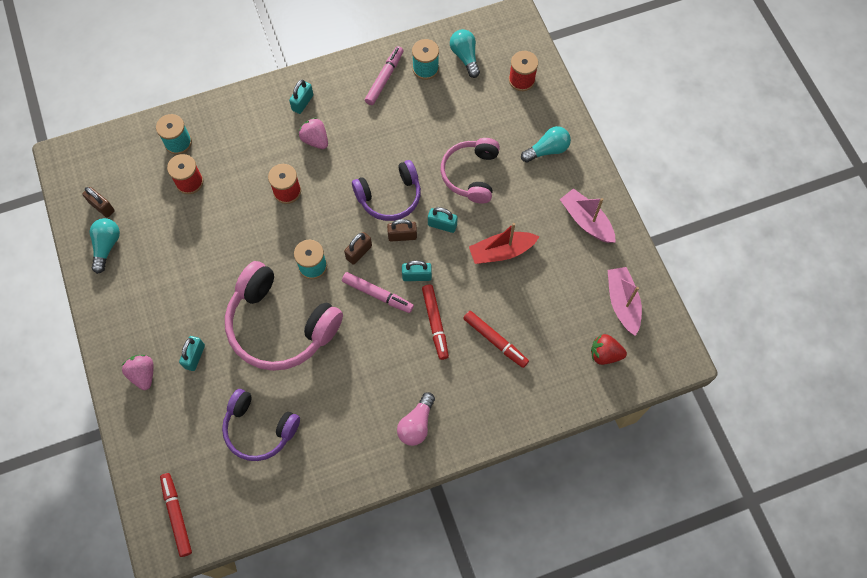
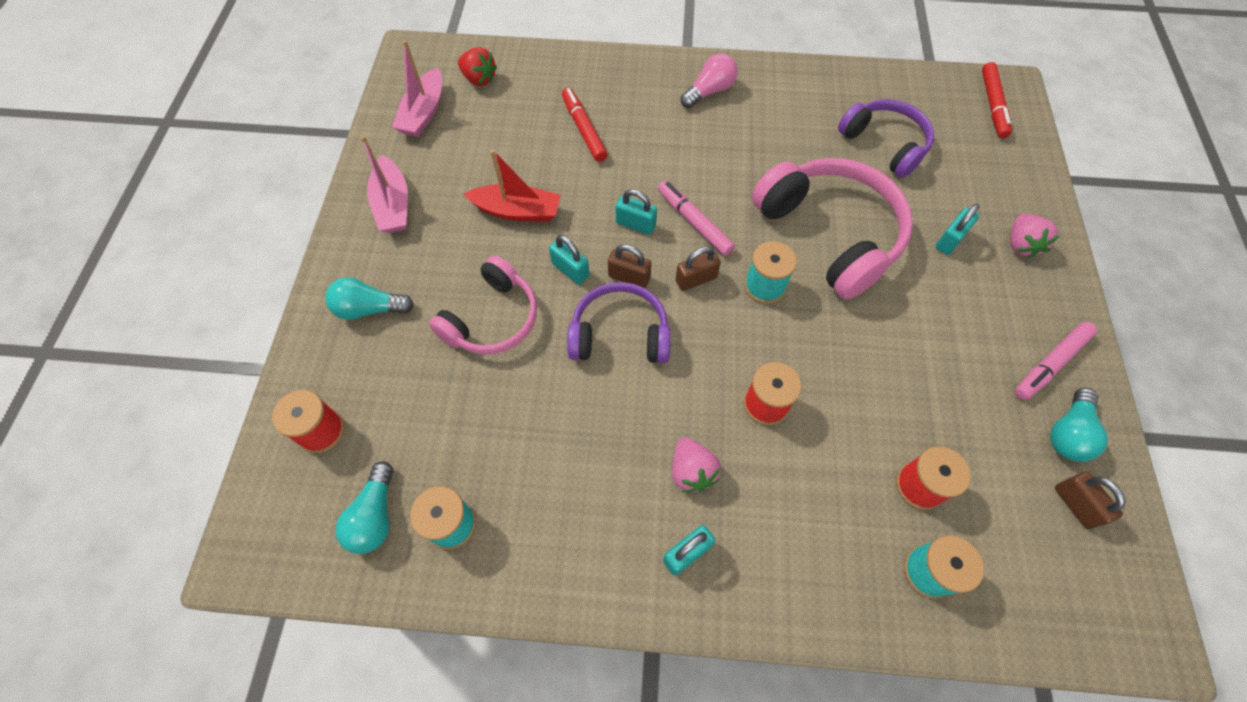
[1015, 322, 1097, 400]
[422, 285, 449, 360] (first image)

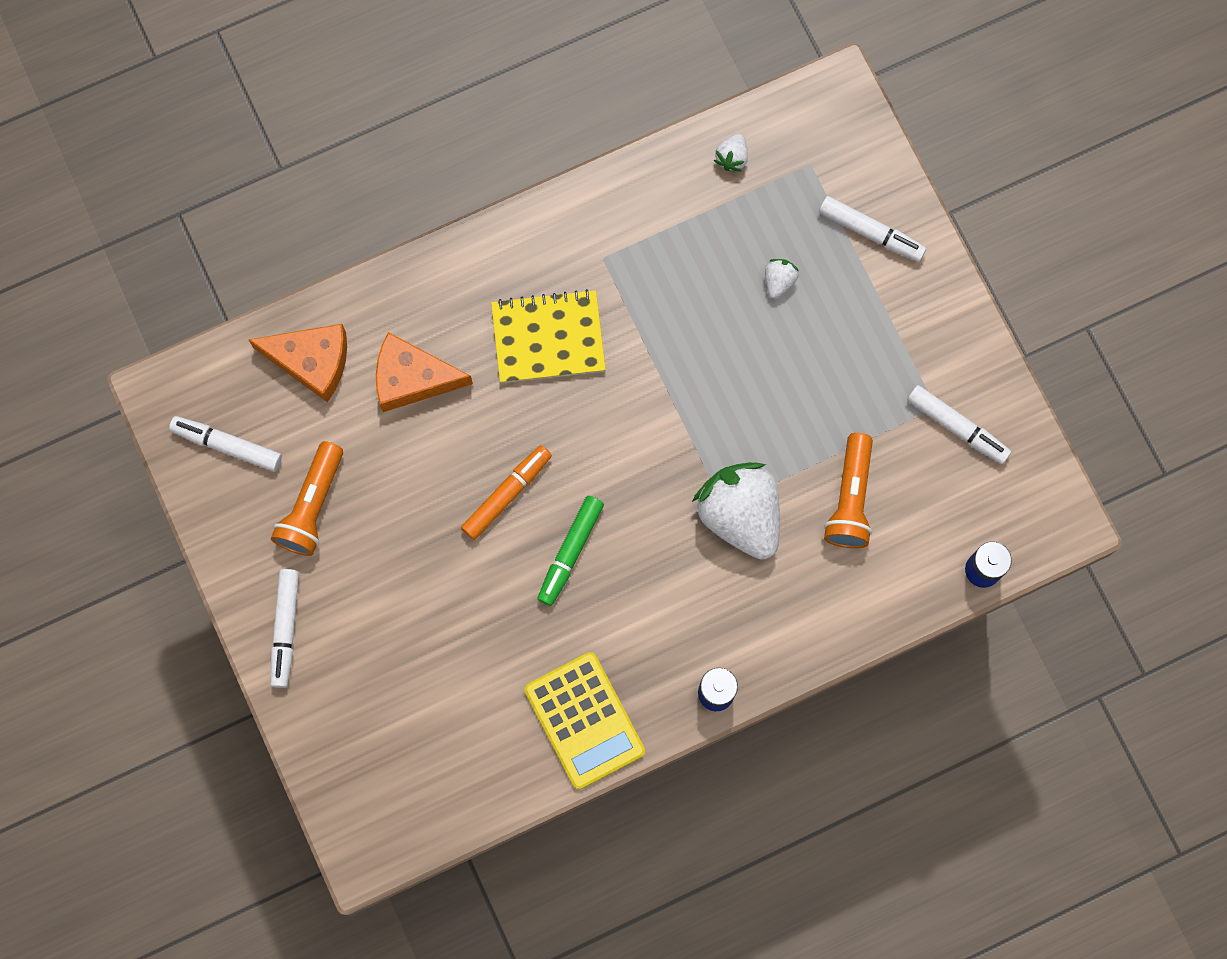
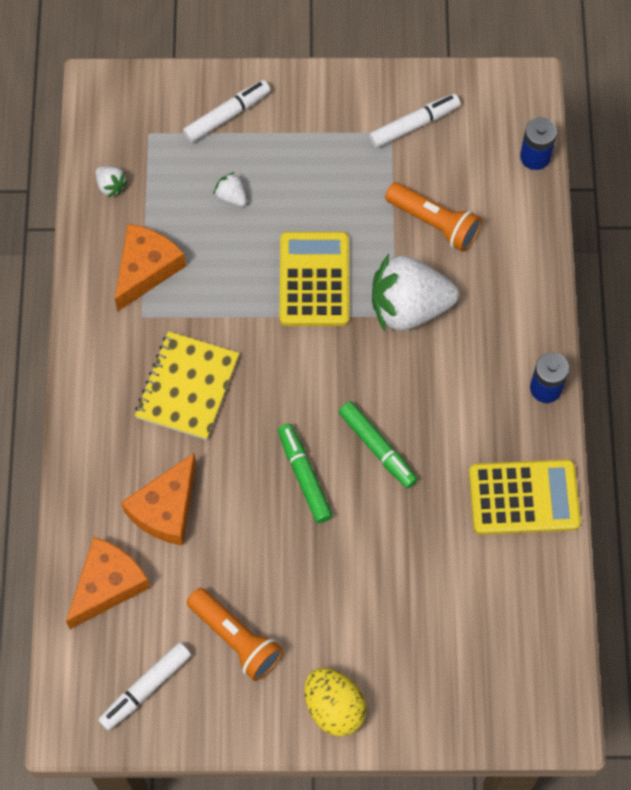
[304, 668, 366, 737]
[278, 424, 333, 523]
[115, 224, 186, 311]
[280, 232, 349, 326]

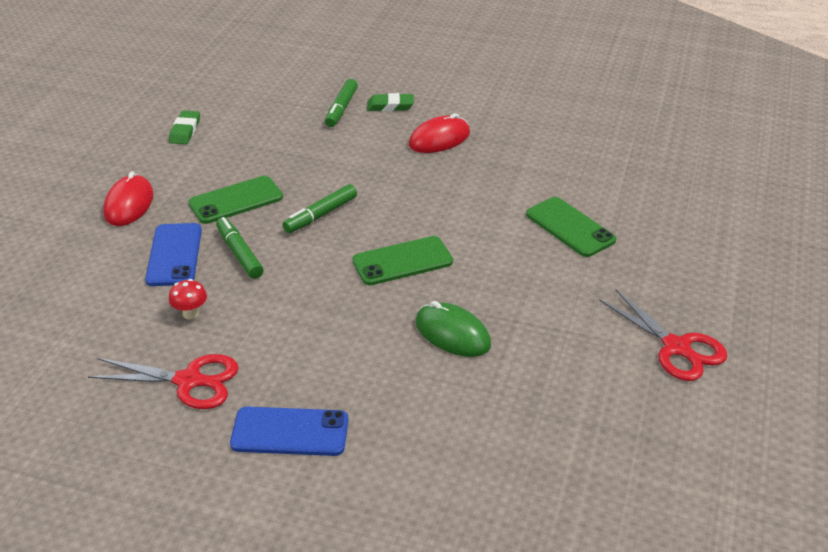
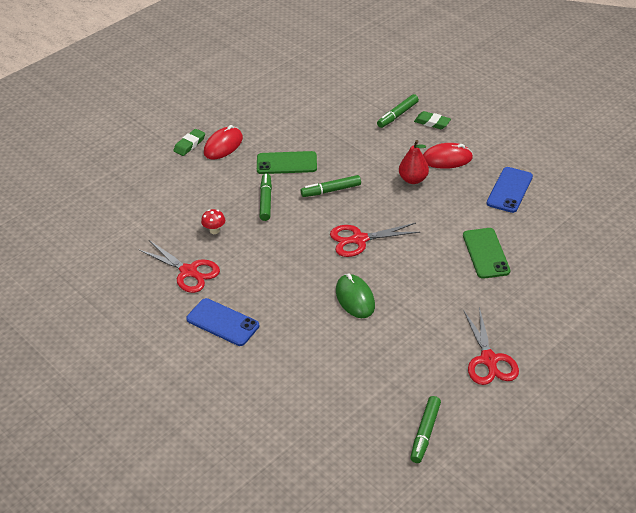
[487, 167, 533, 213]
[173, 129, 205, 156]
[330, 223, 420, 257]
[399, 140, 429, 184]
[410, 396, 441, 463]

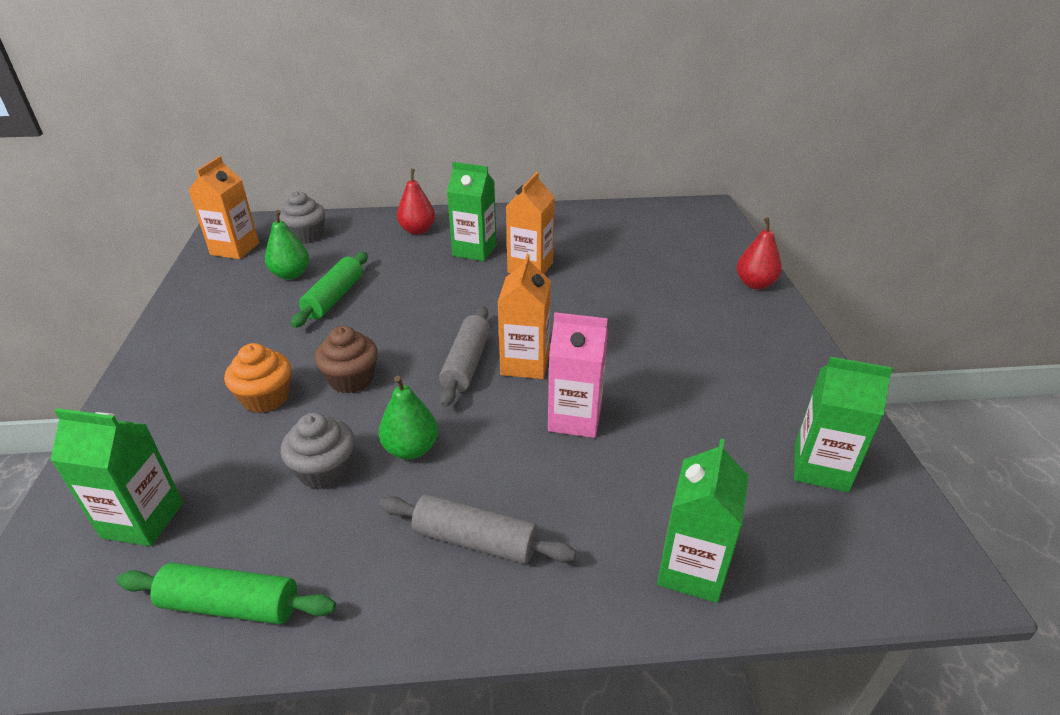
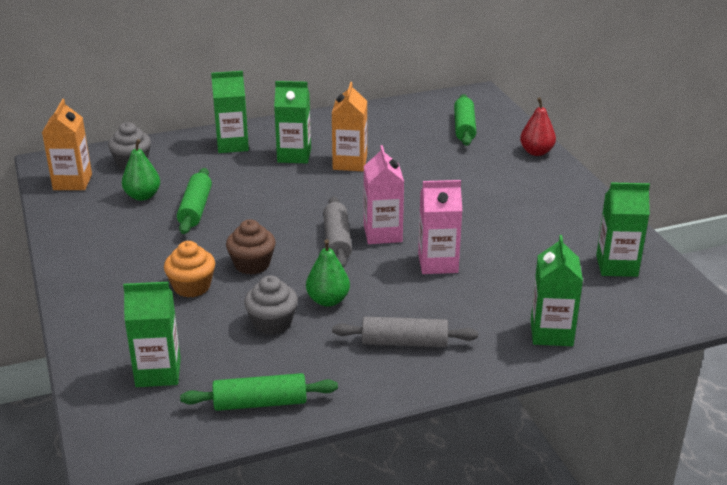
[211, 71, 249, 153]
[364, 145, 404, 244]
[454, 94, 476, 146]

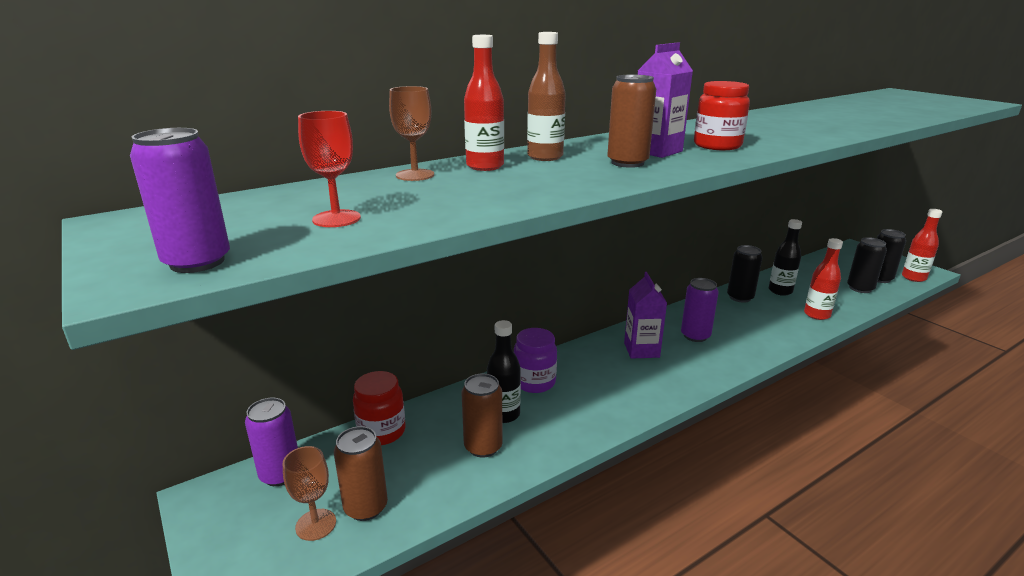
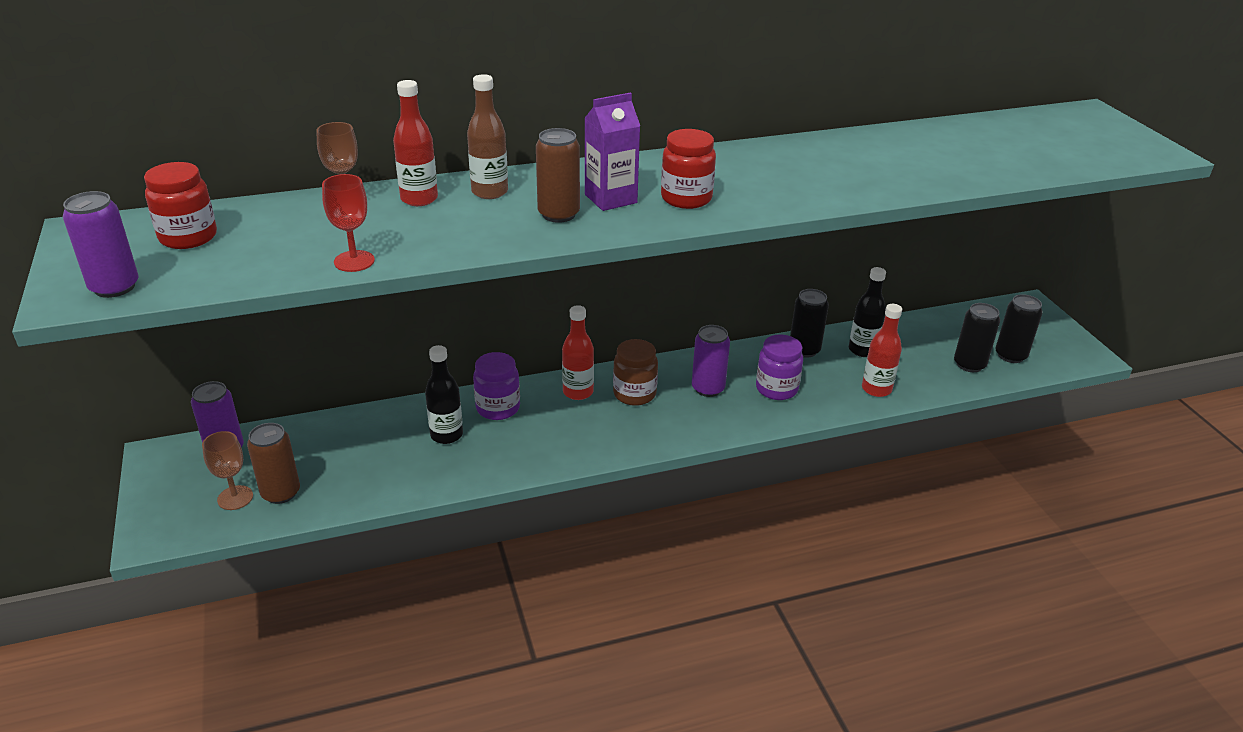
[322, 174, 375, 272]
[144, 162, 217, 249]
[461, 374, 503, 458] (first image)
[613, 339, 658, 406]
[562, 305, 594, 400]
[756, 335, 803, 400]

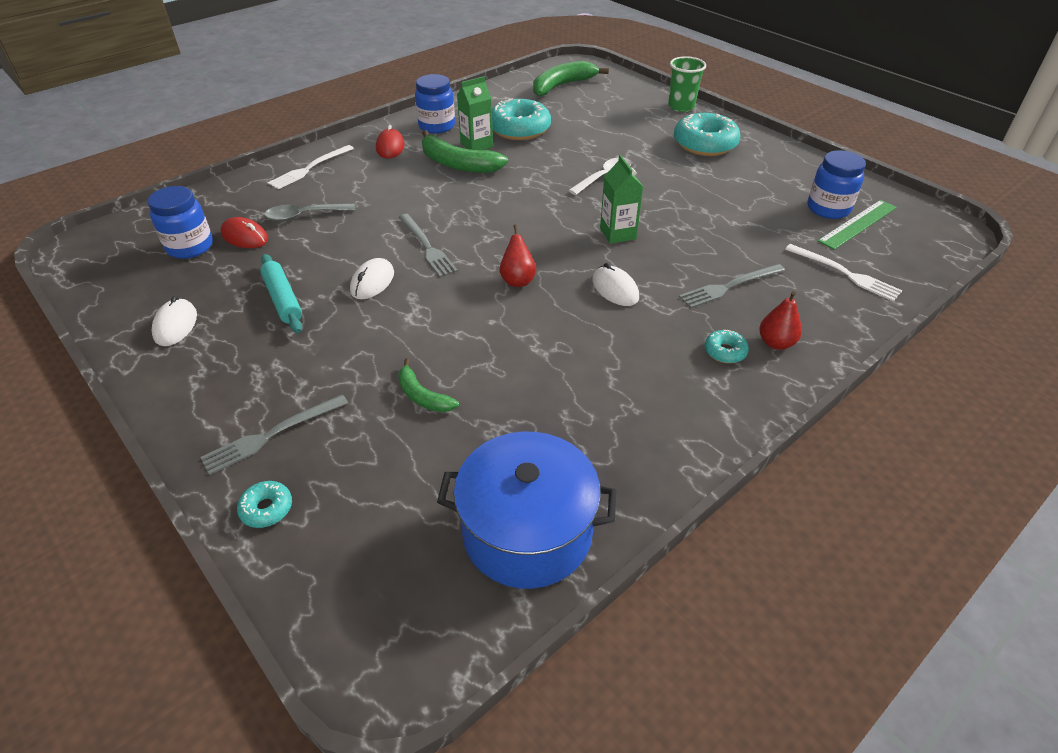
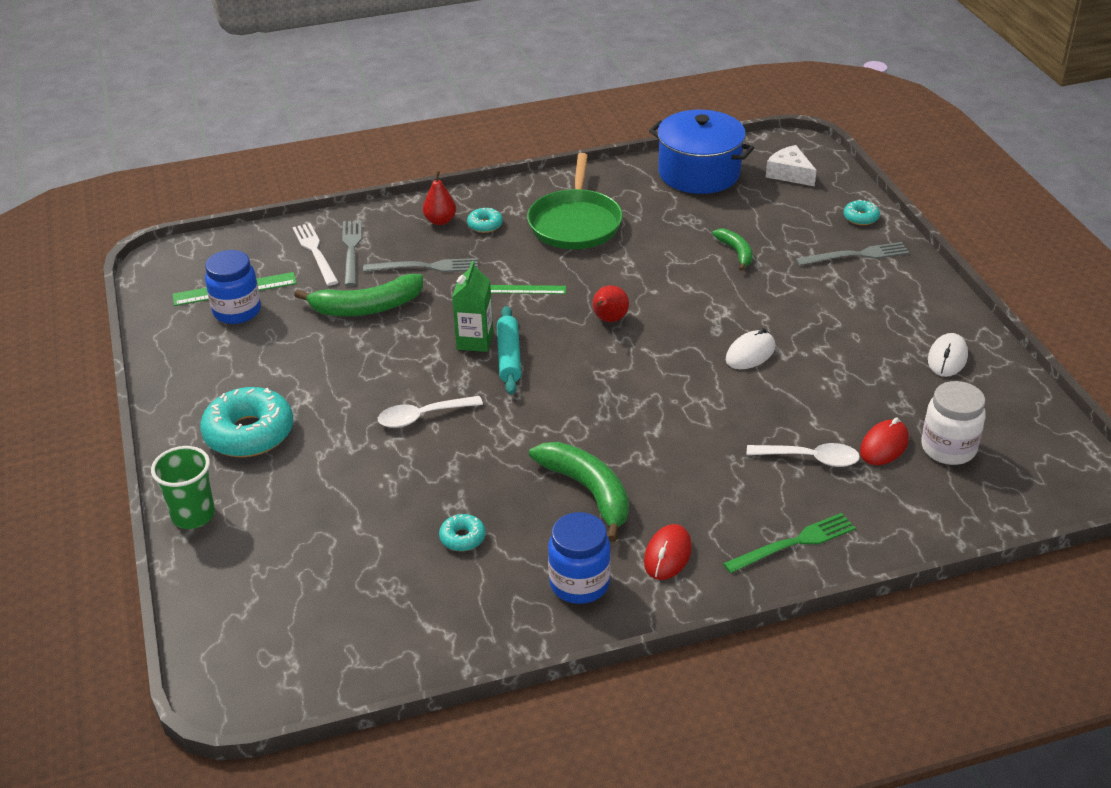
[921, 381, 986, 465]
[860, 417, 909, 465]
[497, 306, 521, 395]
[747, 443, 860, 467]
[723, 513, 856, 573]
[342, 220, 361, 286]
[457, 76, 493, 150] (first image)
[439, 514, 485, 551]
[294, 274, 423, 316]
[490, 285, 566, 294]
[527, 153, 623, 249]
[766, 145, 817, 186]

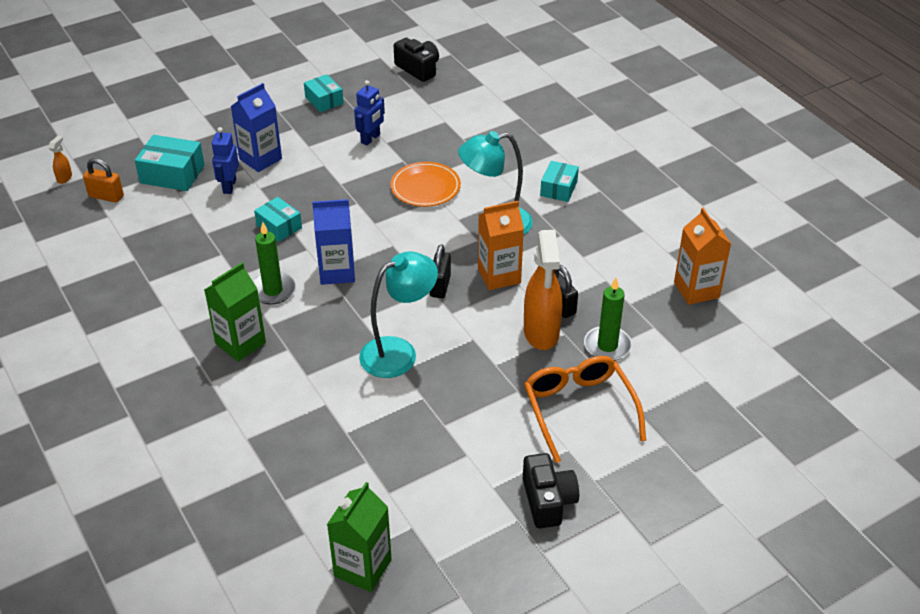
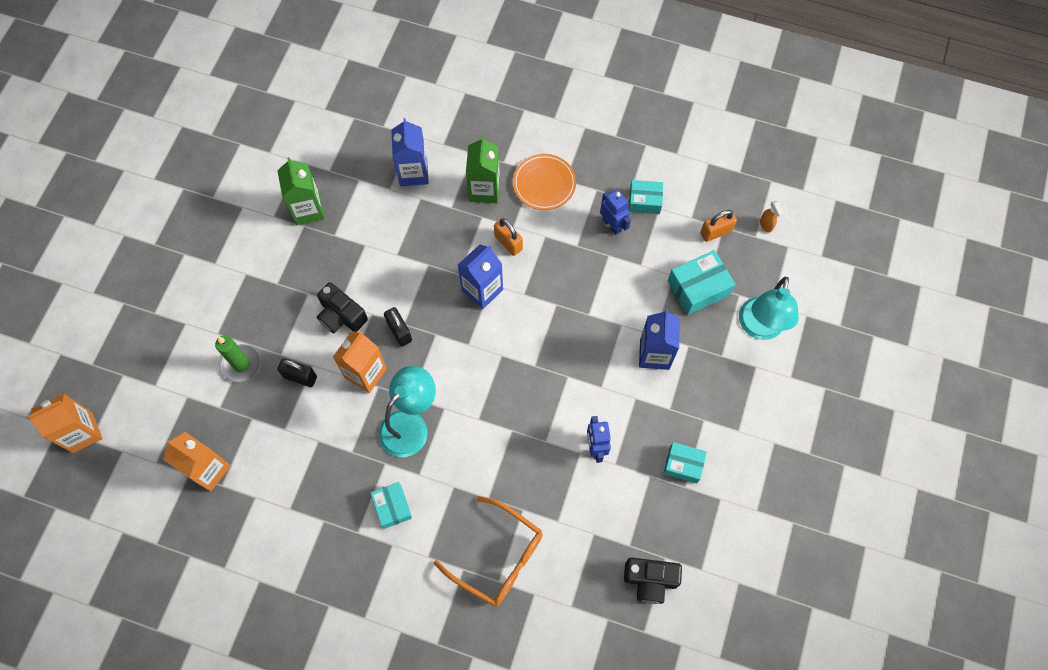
[600, 189, 631, 235]
[494, 218, 523, 256]
[629, 180, 663, 214]
[277, 157, 325, 225]
[739, 277, 799, 340]
[513, 154, 576, 210]
[317, 282, 368, 333]
[524, 230, 562, 350] (first image)
[434, 496, 543, 606]
[27, 393, 103, 453]
[391, 118, 429, 186]

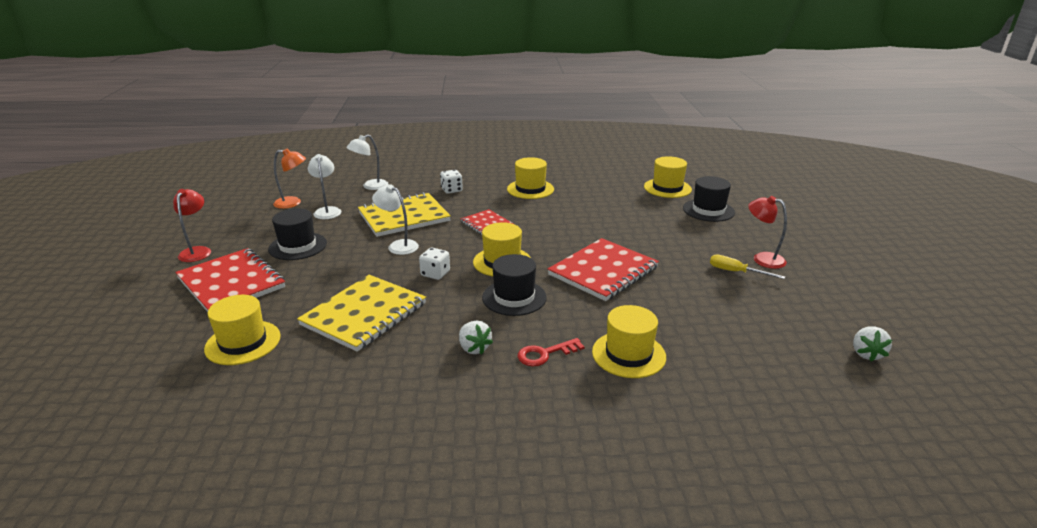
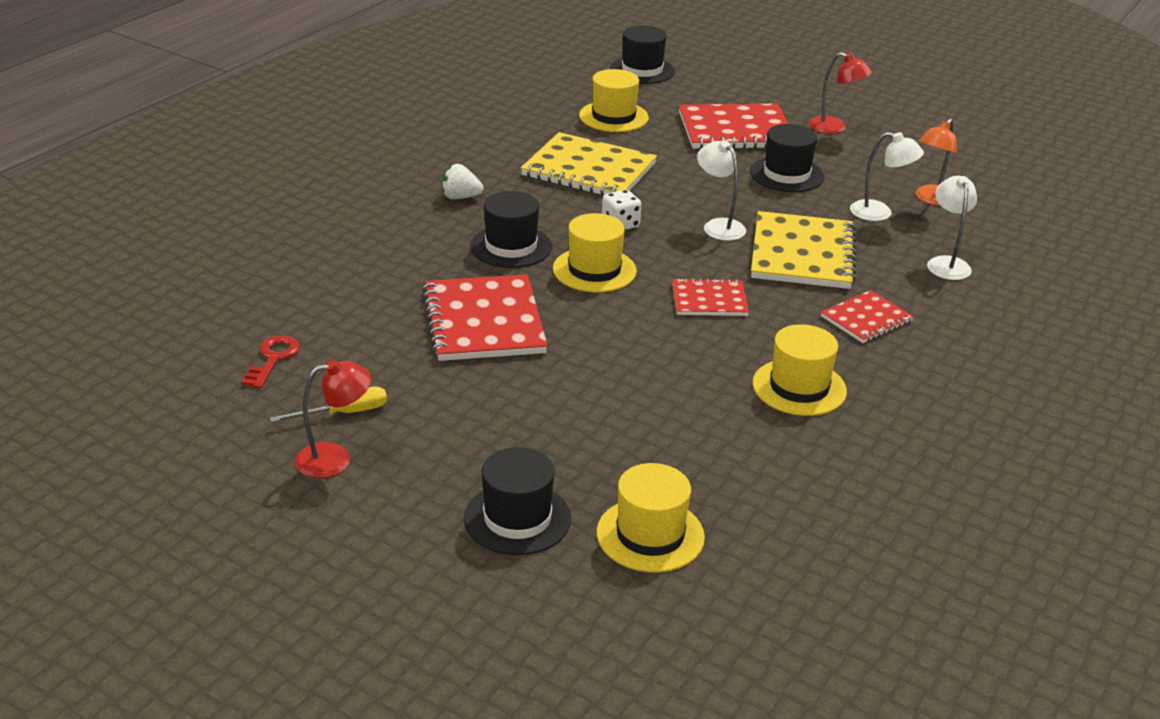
[521, 132, 657, 196]
[697, 140, 746, 241]
[821, 290, 914, 343]
[241, 335, 300, 389]
[592, 305, 666, 378] (first image)
[853, 326, 892, 361] (first image)
[610, 26, 675, 84]

